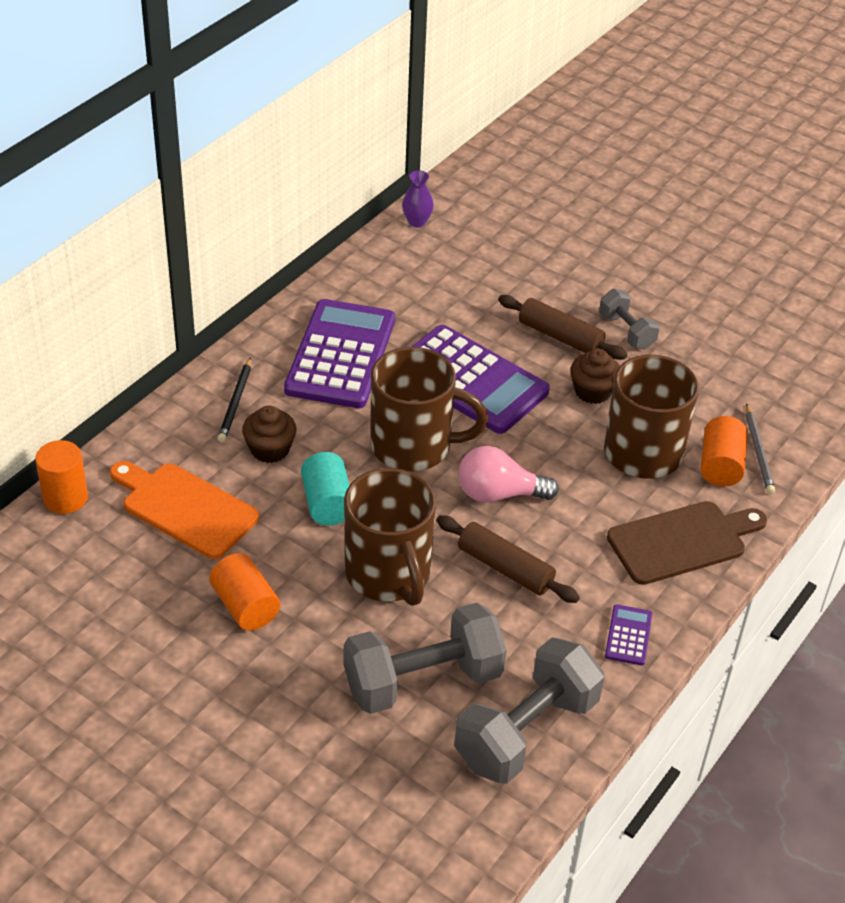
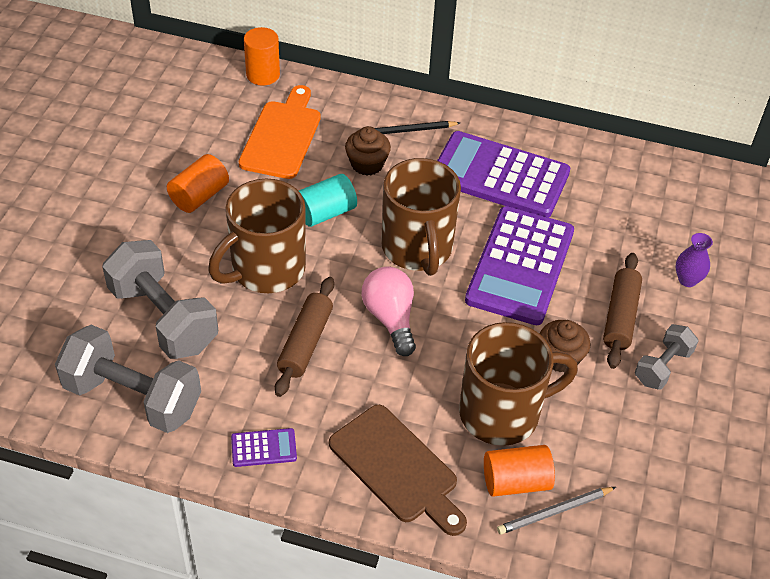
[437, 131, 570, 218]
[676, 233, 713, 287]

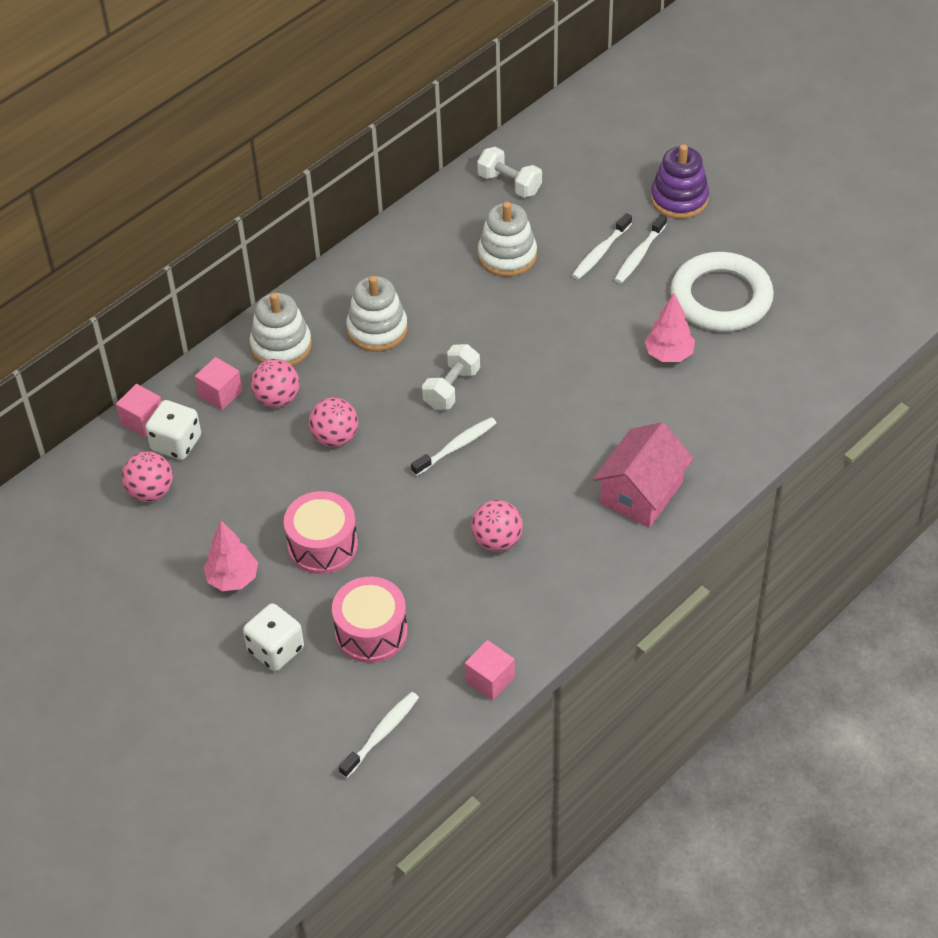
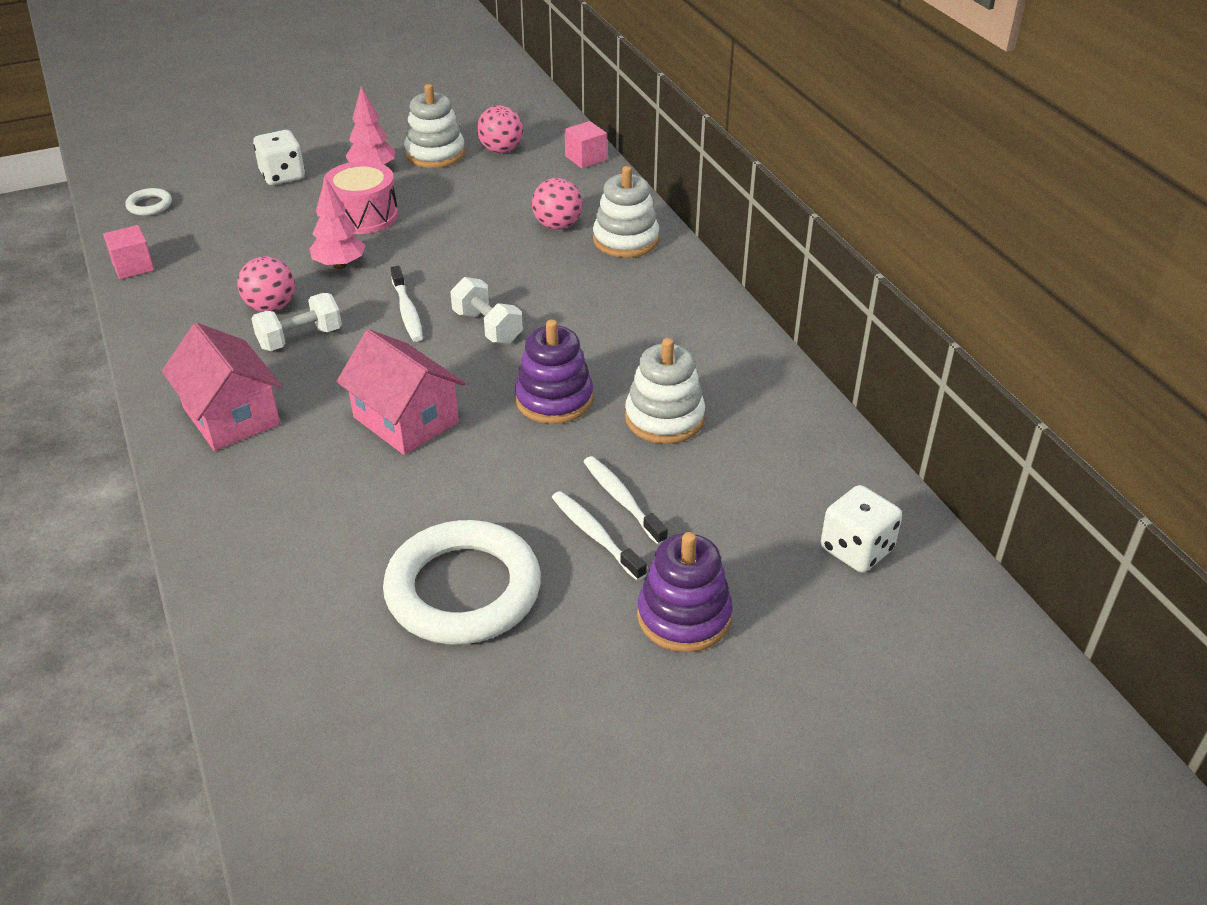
[821, 485, 902, 573]
[195, 357, 243, 410] (first image)
[309, 398, 358, 447] (first image)
[332, 577, 408, 663] (first image)
[125, 188, 172, 216]
[404, 84, 465, 168]
[251, 293, 342, 351]
[309, 177, 366, 269]
[336, 329, 465, 455]
[515, 319, 593, 424]

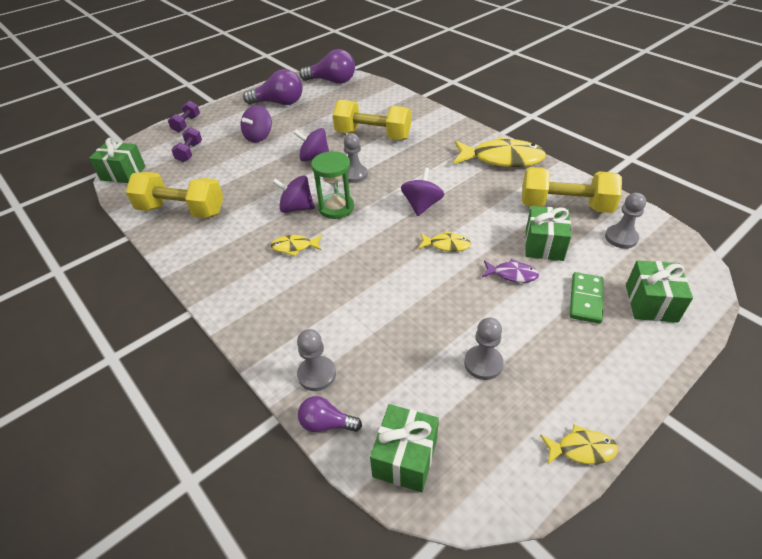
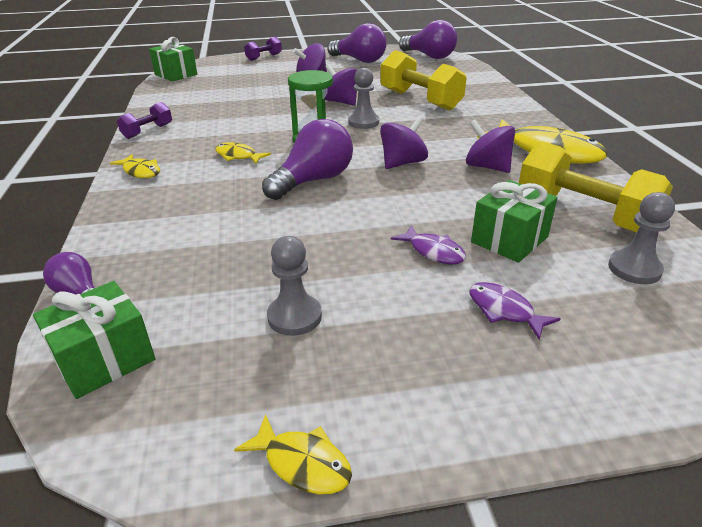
[126, 172, 223, 218] (first image)
[117, 102, 172, 139]
[466, 119, 515, 173]
[297, 329, 336, 391] (first image)
[110, 154, 160, 178]
[469, 282, 561, 340]
[626, 260, 693, 323] (first image)
[262, 119, 353, 200]

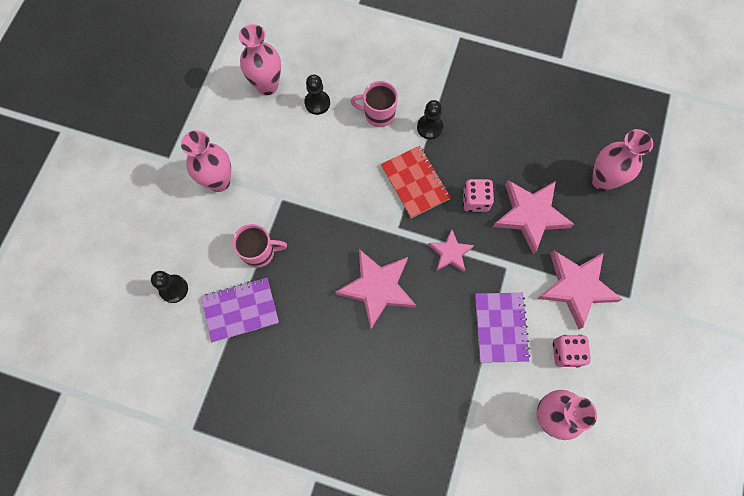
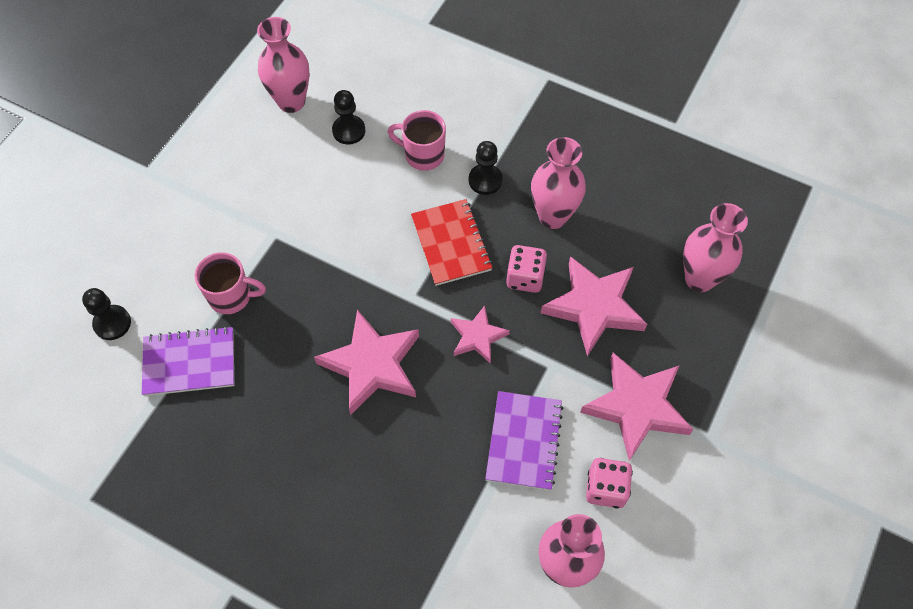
[531, 137, 586, 229]

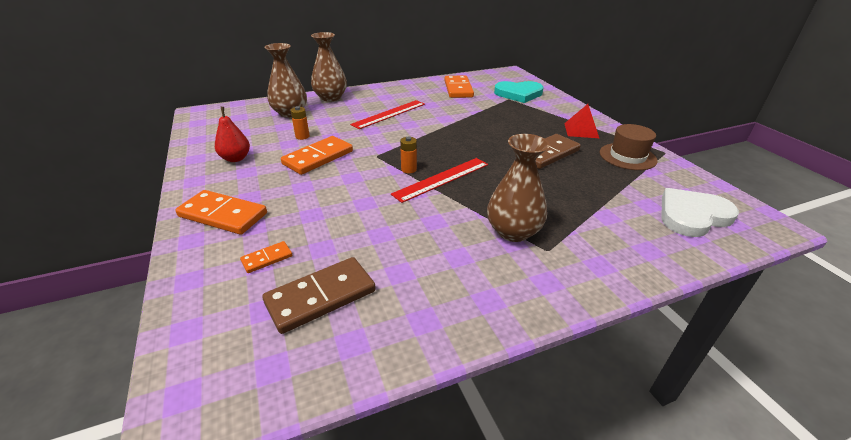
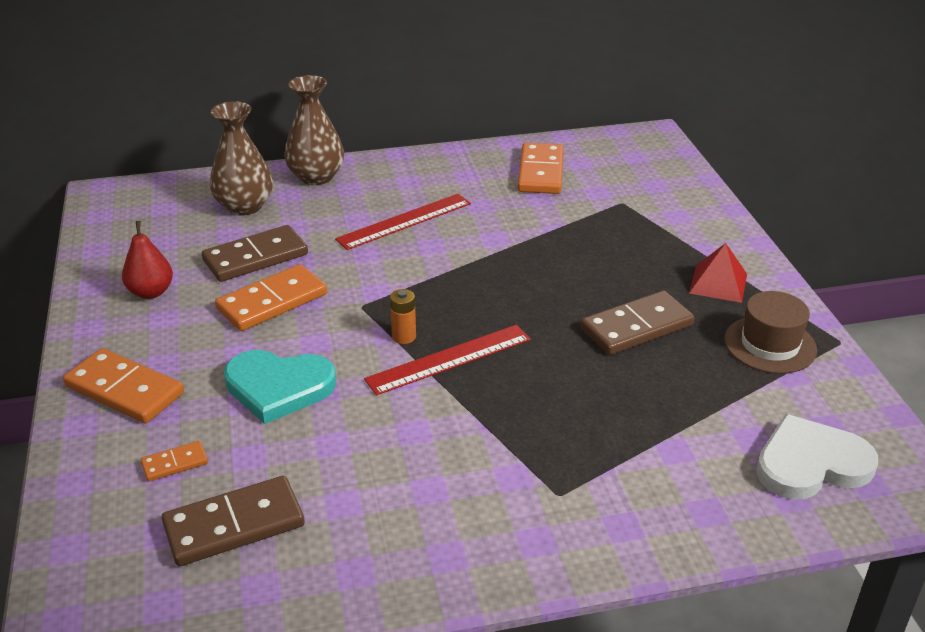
[202, 225, 308, 282]
[487, 134, 550, 242] (first image)
[224, 350, 336, 424]

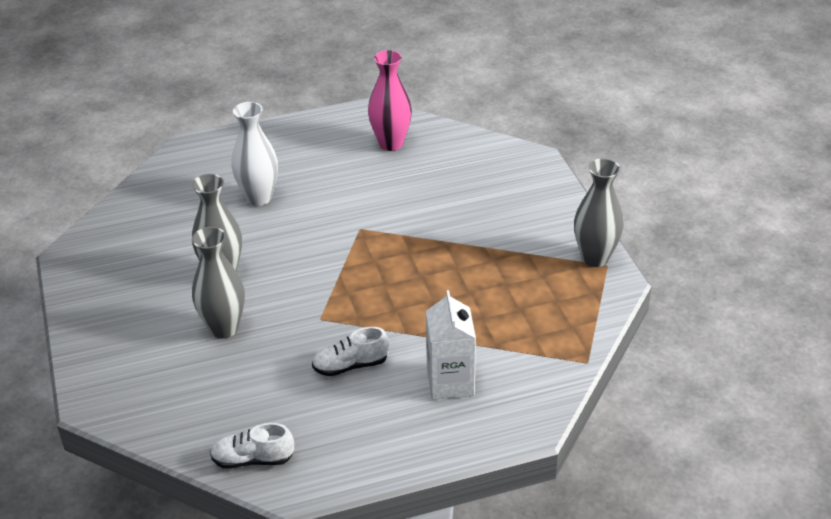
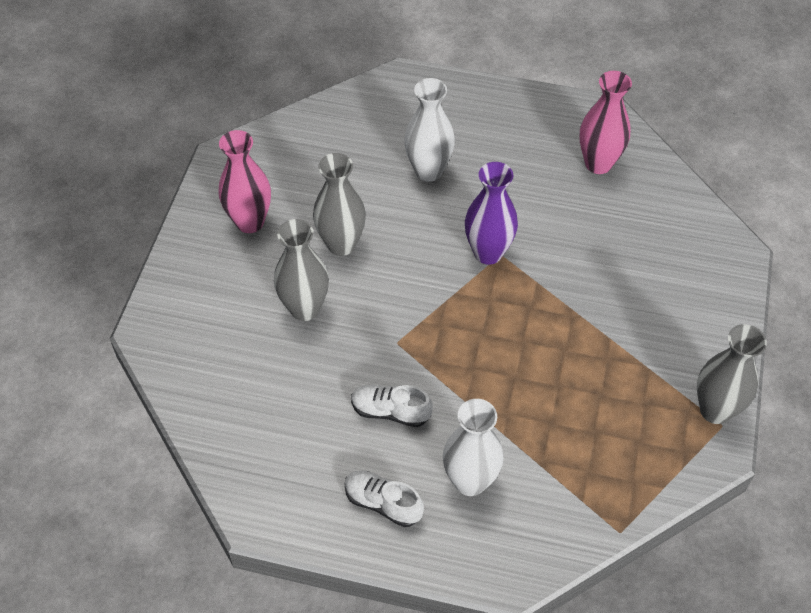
[344, 471, 424, 527]
[443, 399, 503, 496]
[219, 130, 271, 233]
[465, 162, 518, 265]

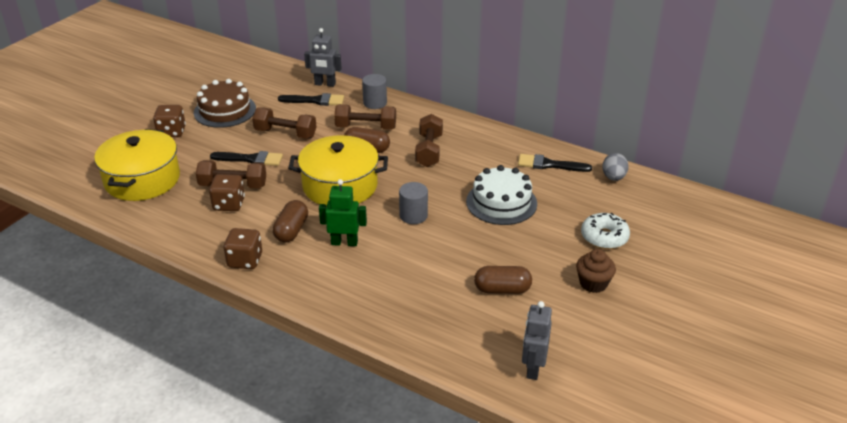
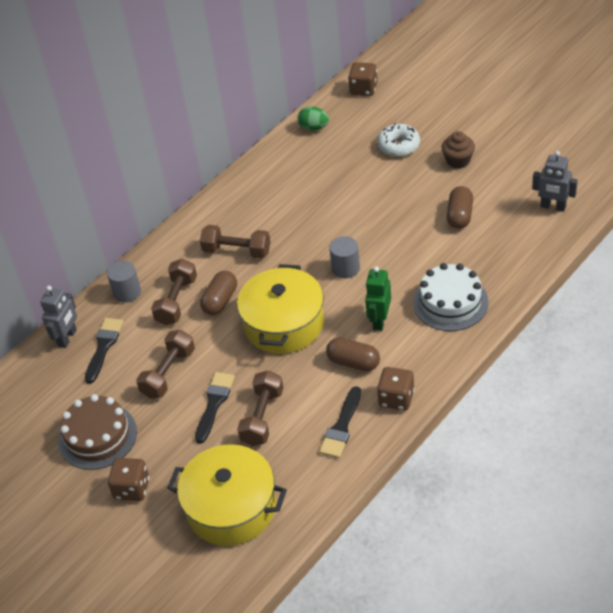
[348, 62, 377, 96]
[413, 263, 488, 331]
[319, 386, 361, 458]
[298, 106, 329, 131]

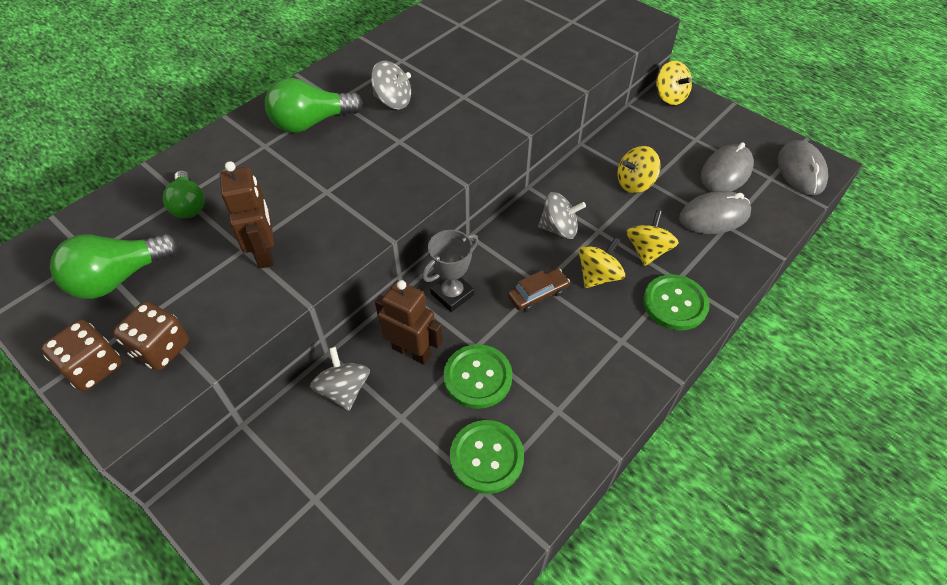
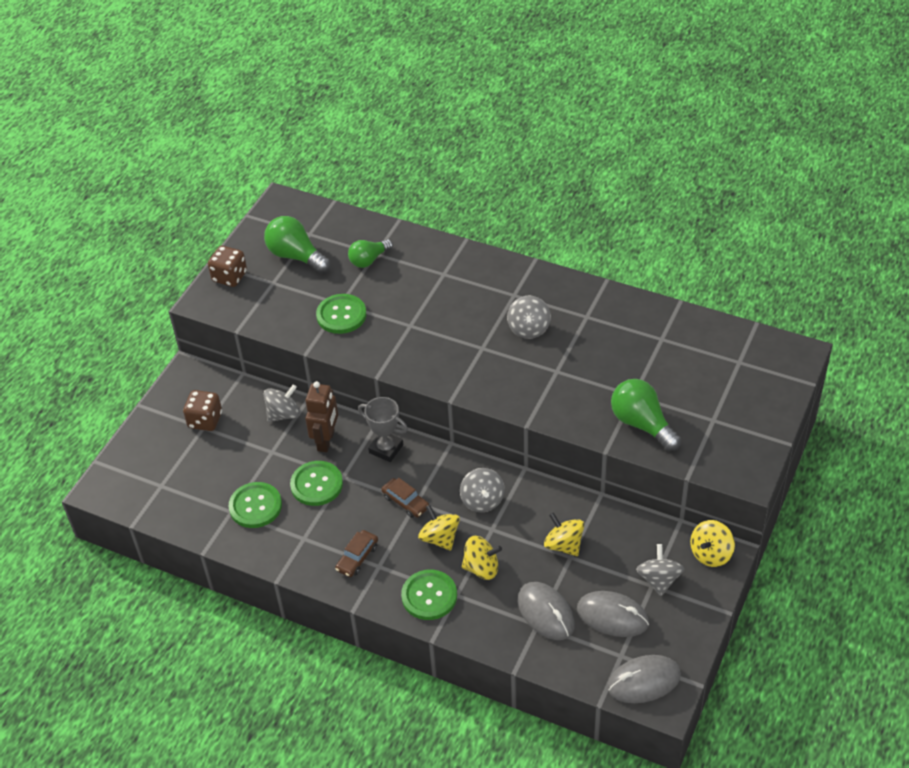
[183, 390, 222, 431]
[316, 294, 366, 334]
[611, 379, 681, 451]
[418, 505, 460, 551]
[335, 530, 378, 577]
[636, 544, 684, 596]

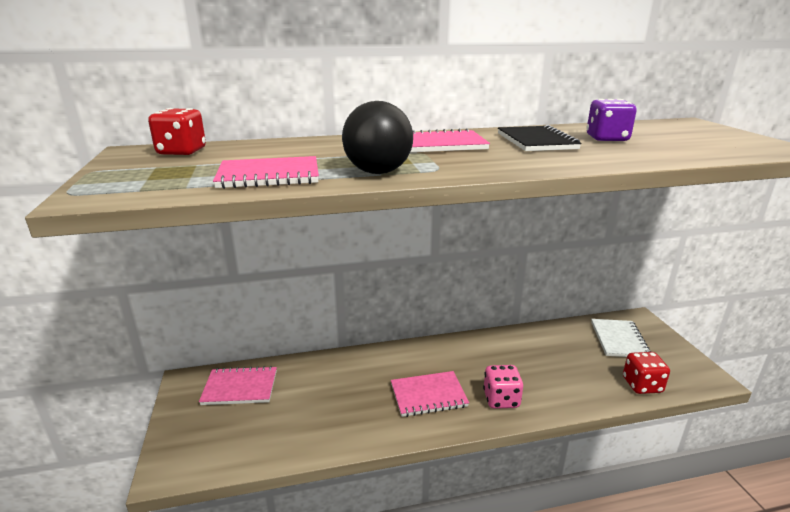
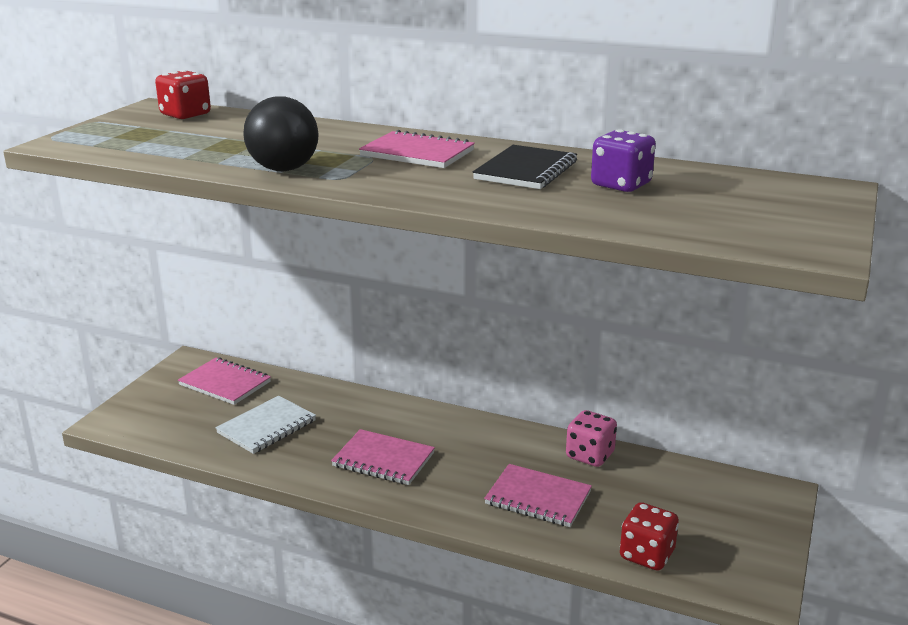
[484, 464, 592, 527]
[566, 410, 617, 467]
[216, 396, 316, 454]

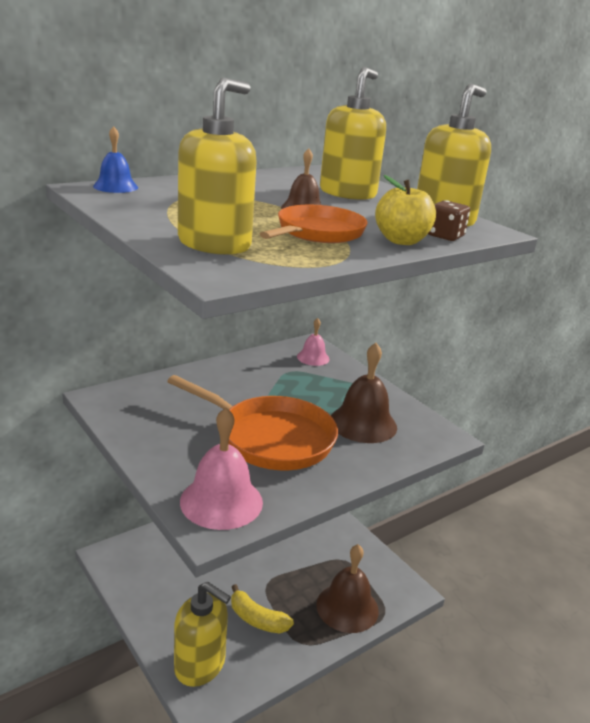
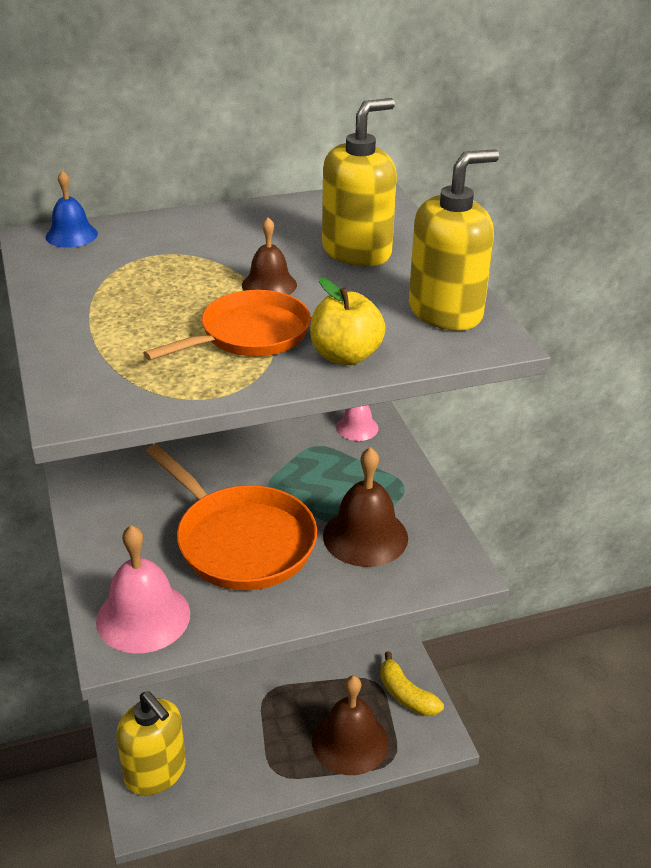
[178, 77, 257, 255] (first image)
[380, 652, 444, 716]
[428, 200, 470, 241] (first image)

